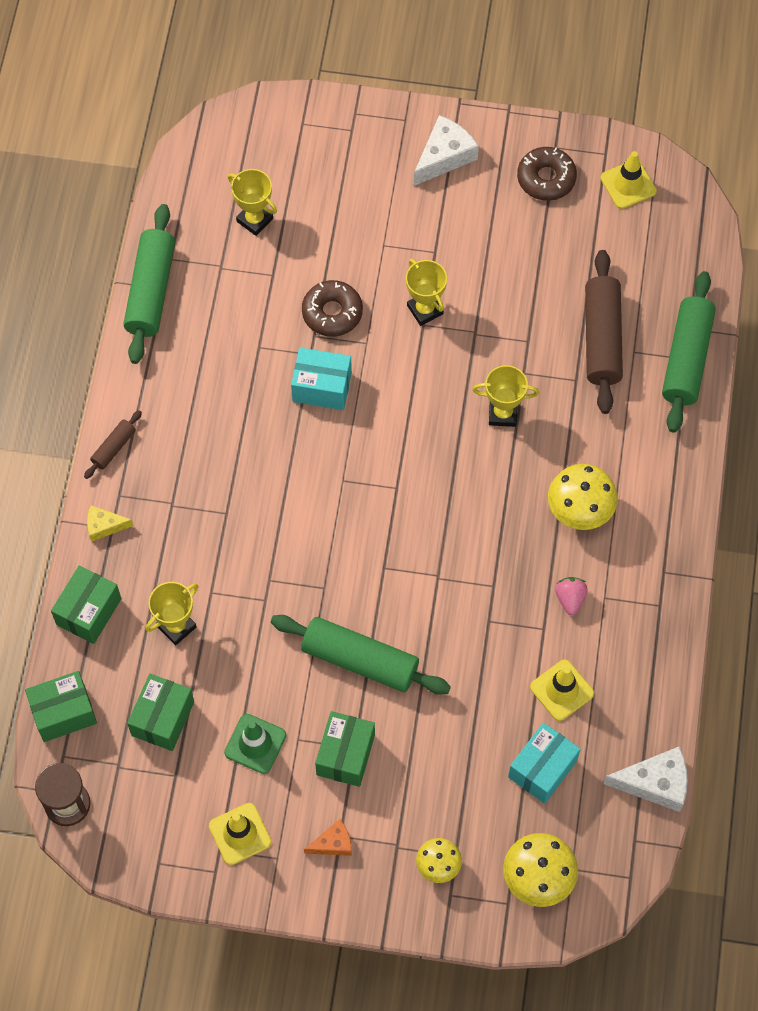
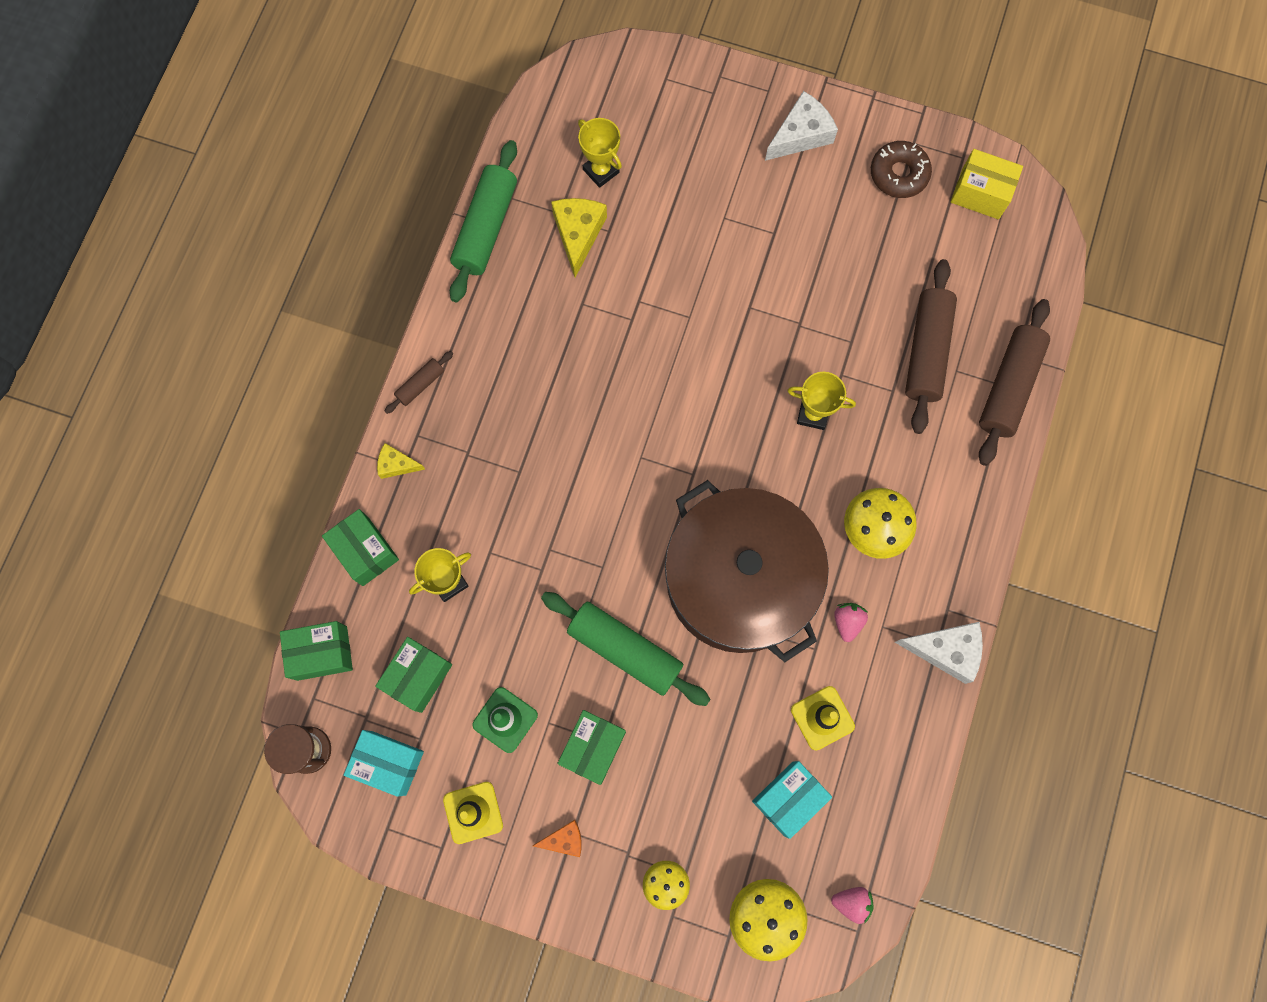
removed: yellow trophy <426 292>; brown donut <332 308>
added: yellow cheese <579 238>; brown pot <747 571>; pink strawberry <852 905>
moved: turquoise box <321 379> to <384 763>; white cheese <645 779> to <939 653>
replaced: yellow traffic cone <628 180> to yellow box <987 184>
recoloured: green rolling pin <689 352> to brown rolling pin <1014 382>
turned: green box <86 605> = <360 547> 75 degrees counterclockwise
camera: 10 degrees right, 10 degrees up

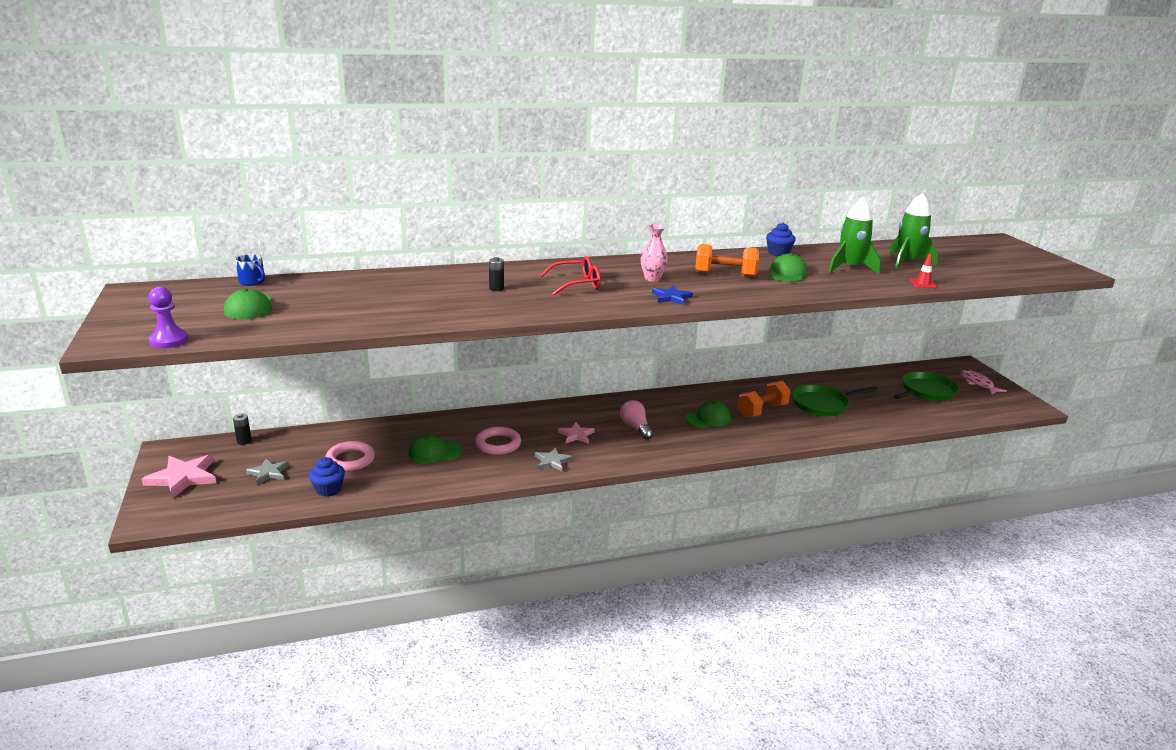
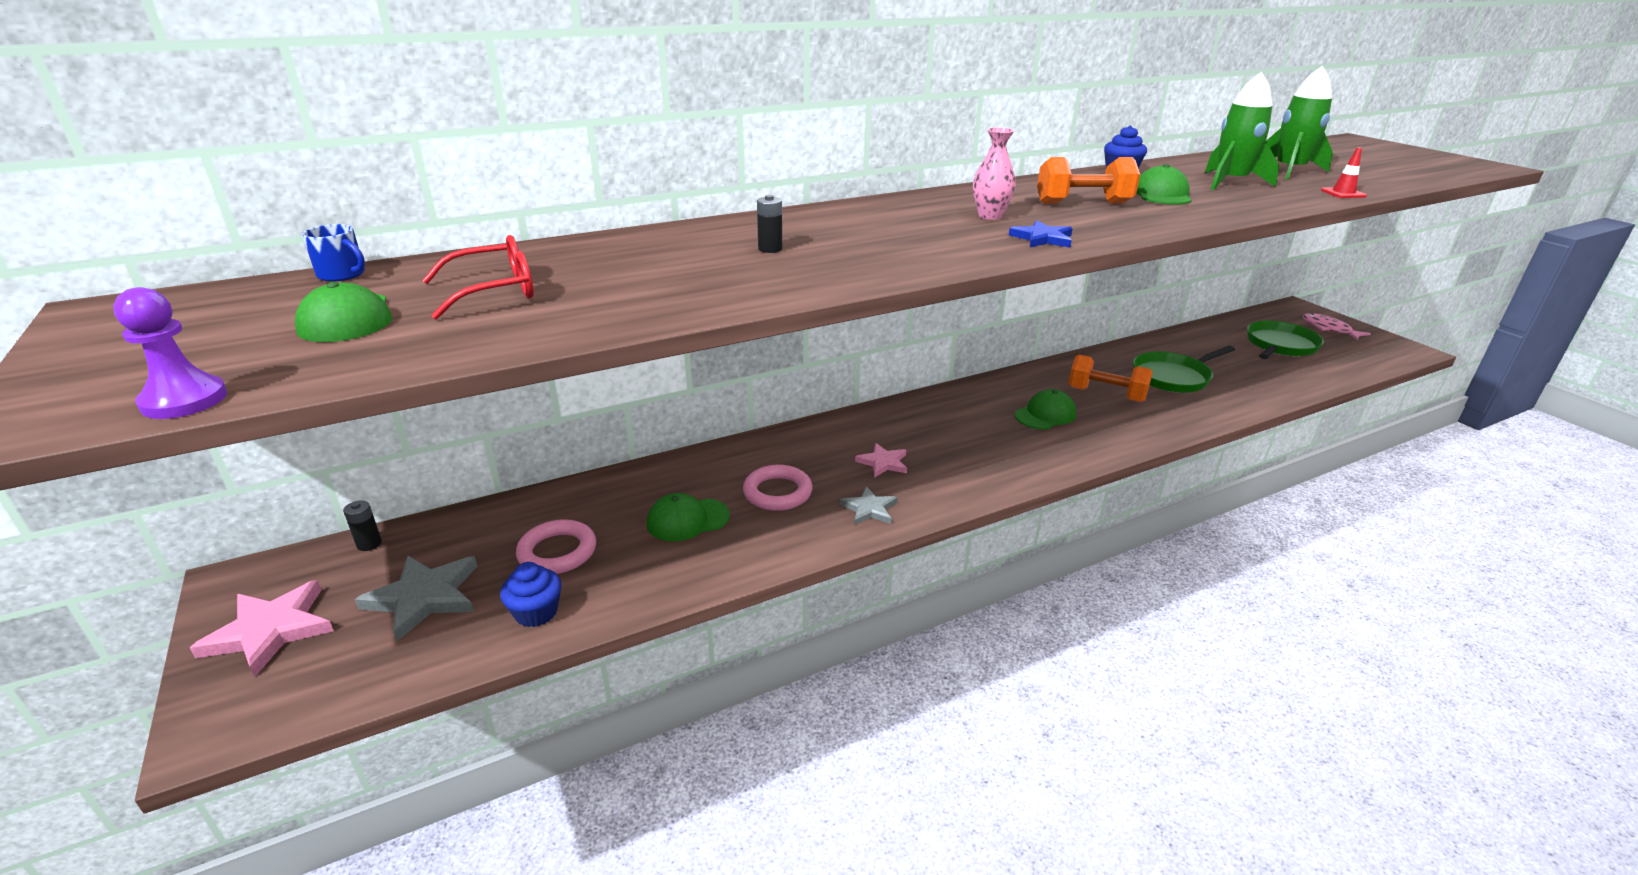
removed: pink light bulb <636 420>
moved: red glasses <570 275> to <478 277>
turned: orange dumbbell <764 399> = <1111 378> 75 degrees clockwise
resized: grey star <267 472> = <416 598> x1.66
camera: 10 degrees left, 5 degrees up

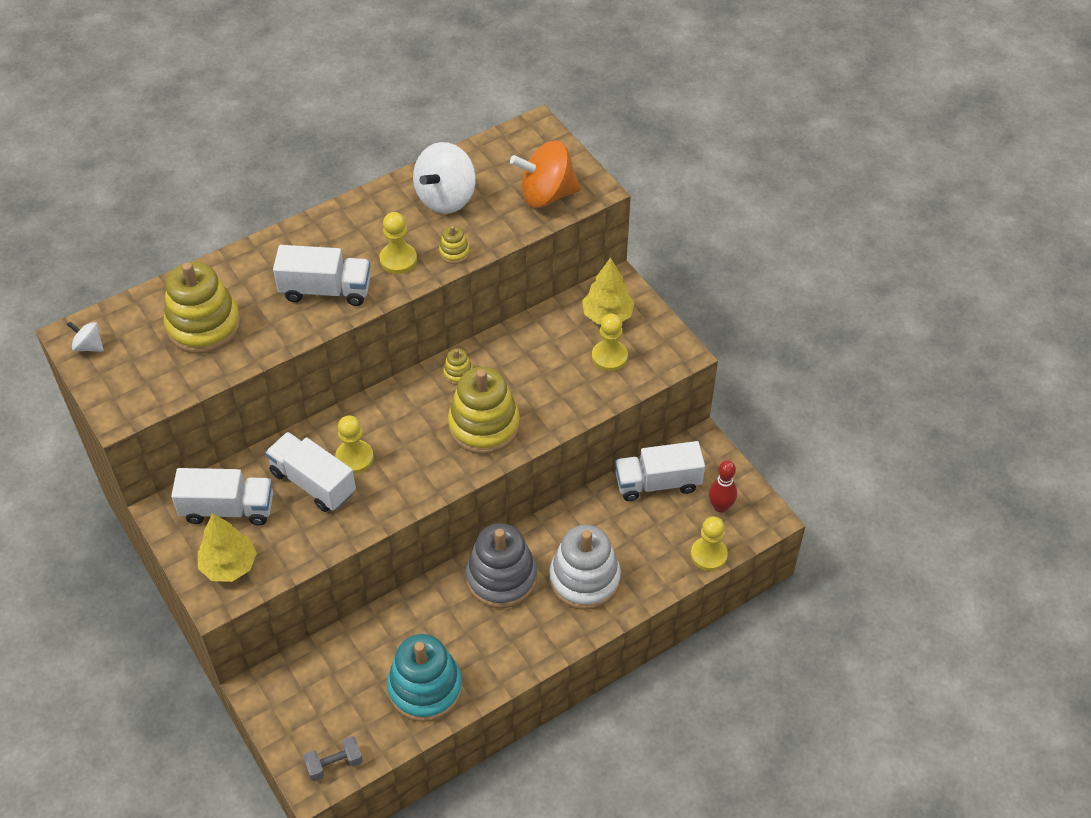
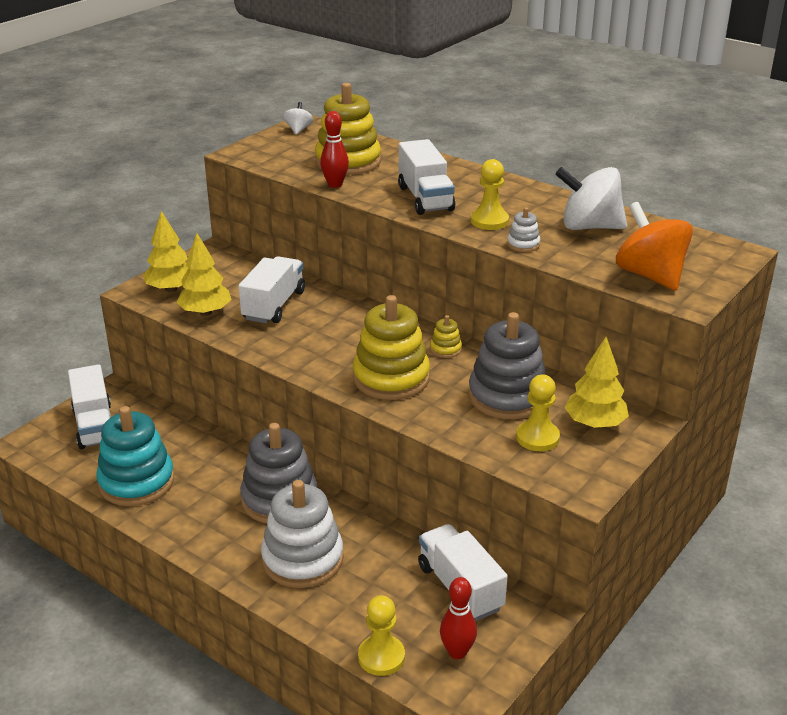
removed: yellow pawn <354 444>; grey dumbbell <333 758>
added: red bowling pin <334 149>; yellow tree <203 274>; grey stacking toy <507 365>
moved: white truck <222 496> to <89 406>
recoloured: yellow stacking toy <454 245> to white stacking toy <523 229>
camera: 70 degrees right, 20 degrees down

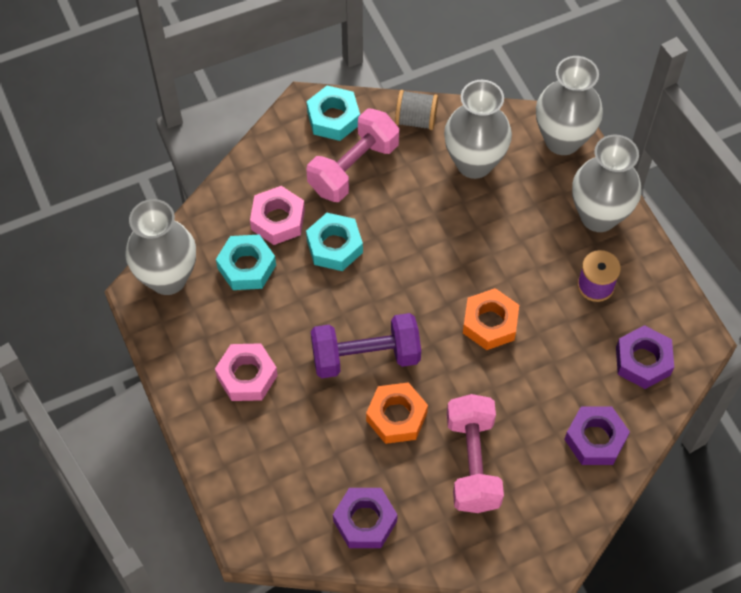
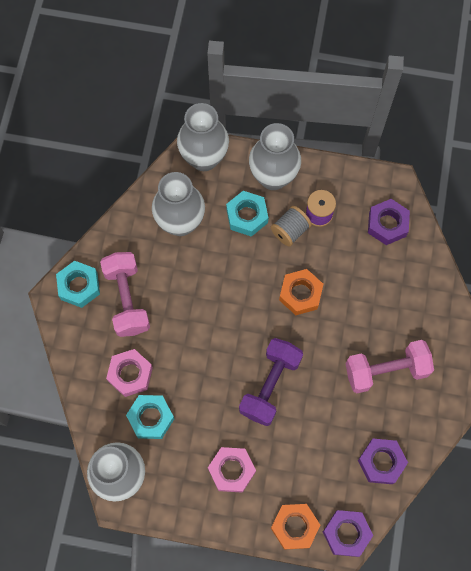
moved: grey spool <416 110> to <291 226>; turquoise nut <334 242> to <247 214>; orange nut <397 413> to <295 527>; purple nut <597 436> to <348 533>
turned: pink dumbbell <475 453> = <390 366> 45 degrees counterclockwise
camera: 55 degrees left, 10 degrees up

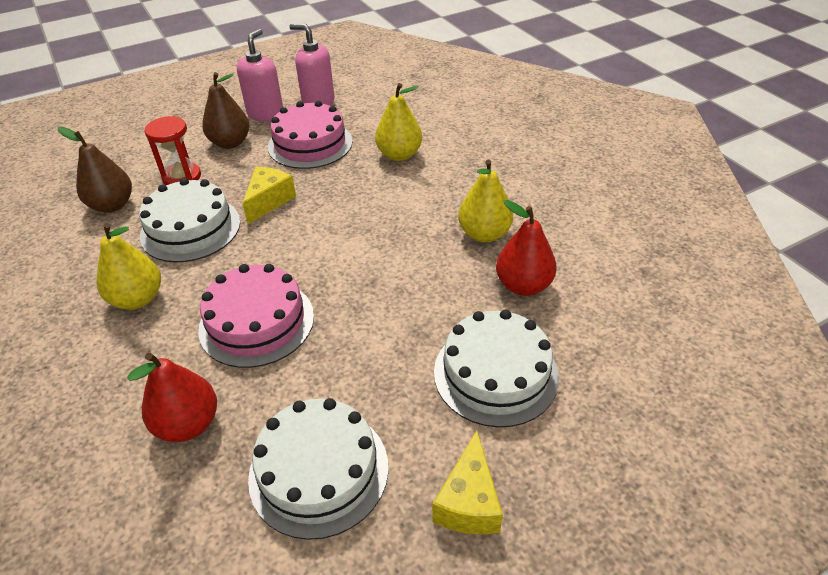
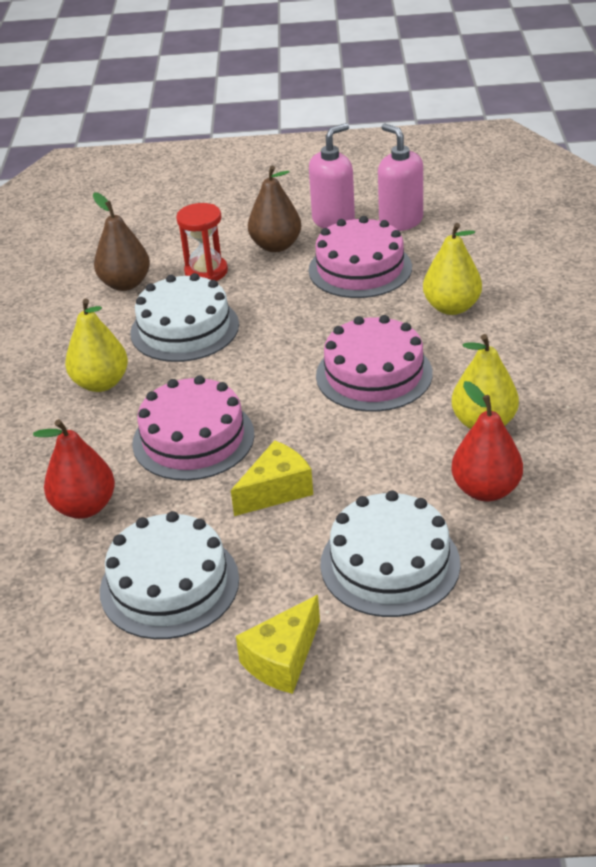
added: pink cake <374 363>
moved: yellow cheese <269 195> to <272 478>
camera: 30 degrees right, 5 degrees down

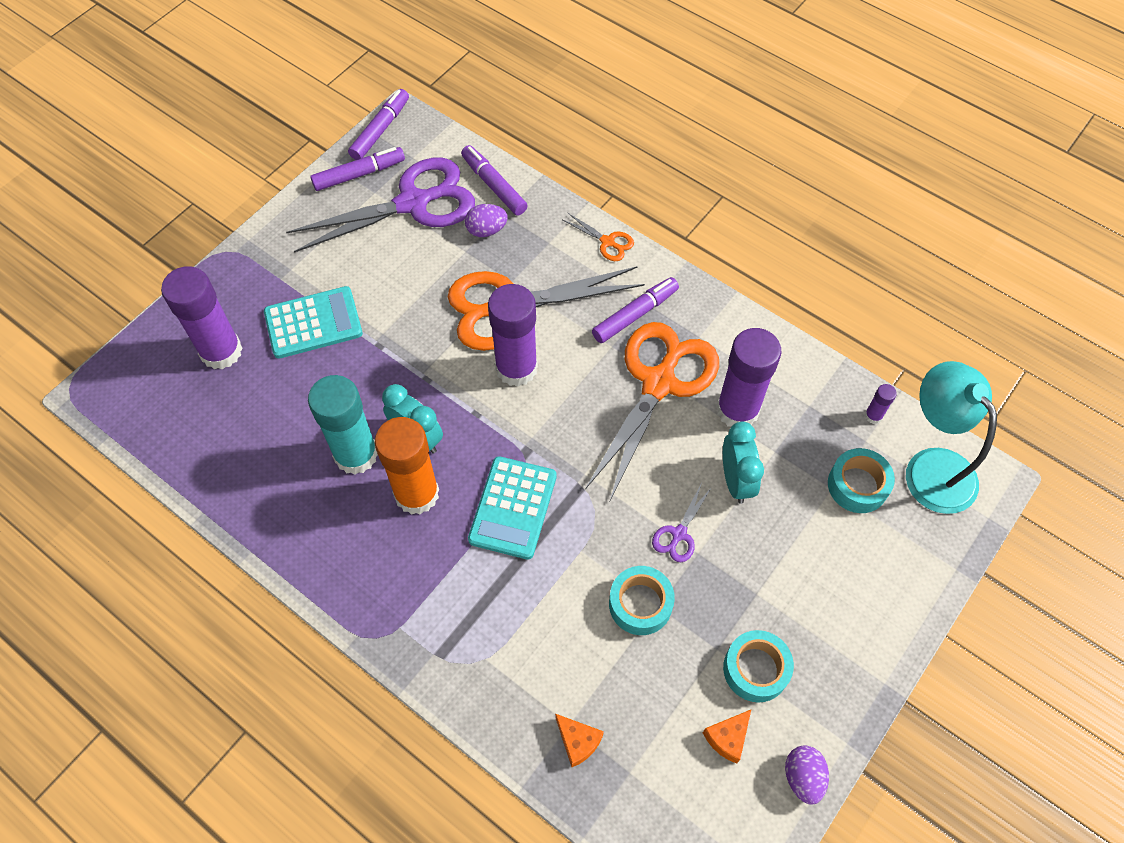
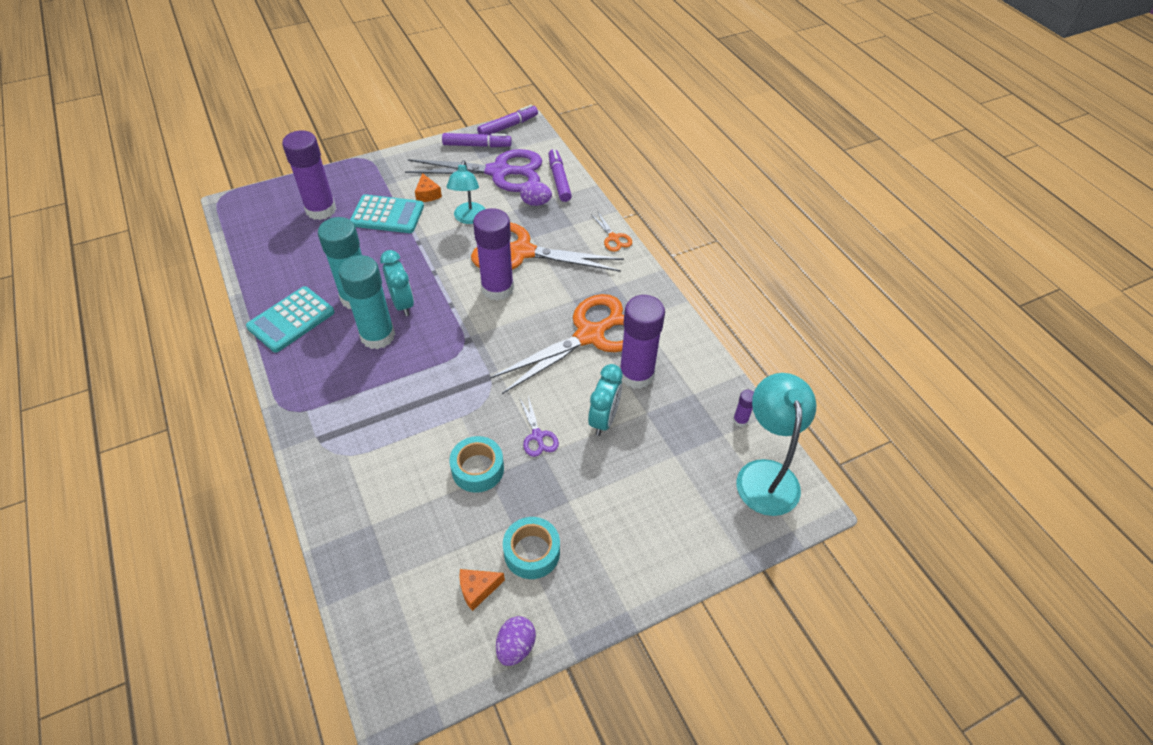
removed: purple marker <635 310>; turquoise tape <861 480>
added: turquoise lamp <466 192>
moved: turquoise calculator <512 508> to <290 319>; orange cheese <579 740> to <428 187>
recoloured: orange glue stick <407 466> to turquoise glue stick <367 302>
turned: purple scissors <682 523> = <539 426> 75 degrees counterclockwise
camera: 25 degrees right, 10 degrees down

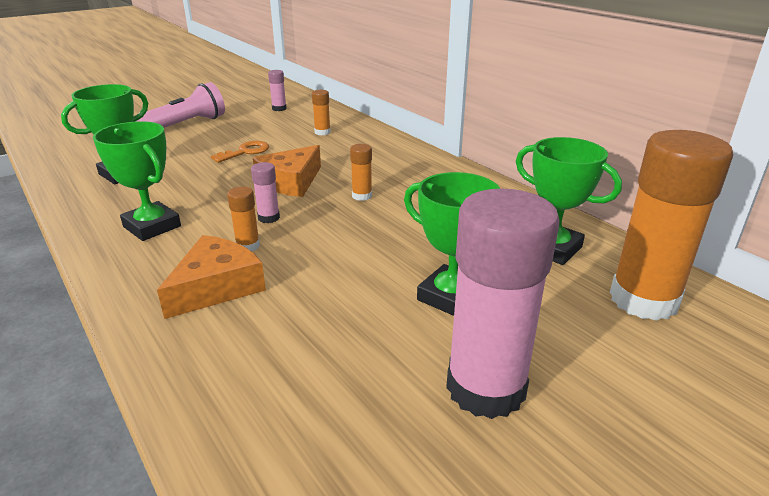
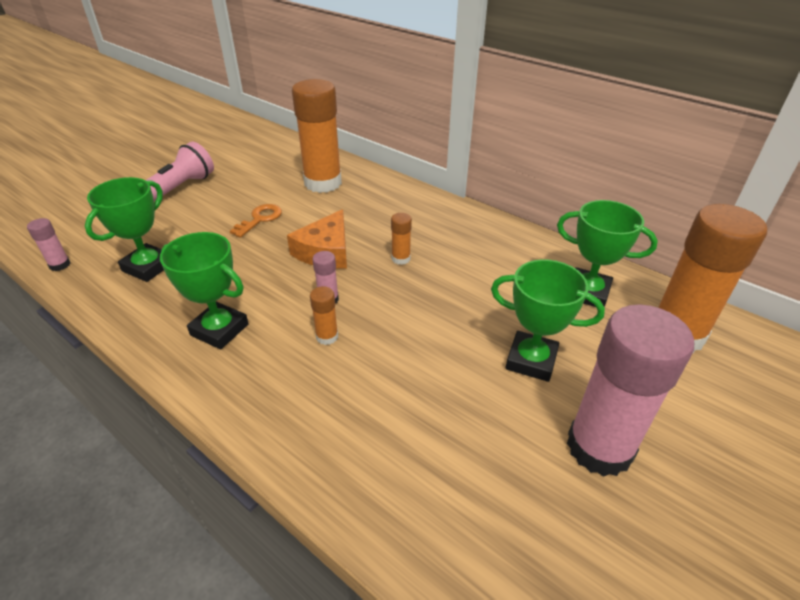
removed: orange cheese <211 277>
moved: pink glue stick <277 90> to <48 244>
resized: orange glue stick <321 112> = <317 136> x2.38
camera: 15 degrees left, 10 degrees up

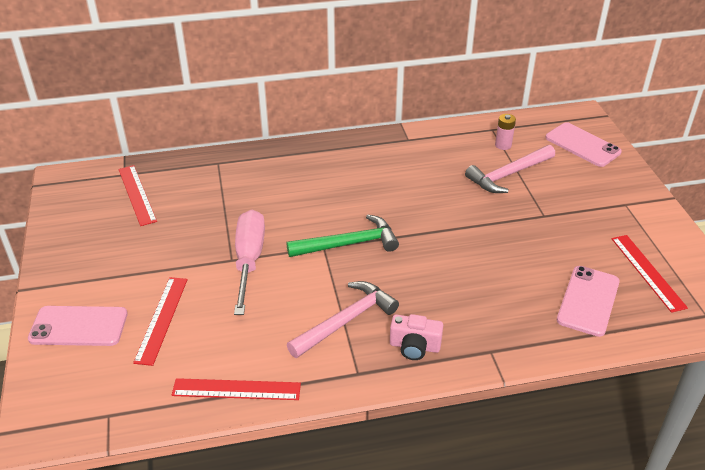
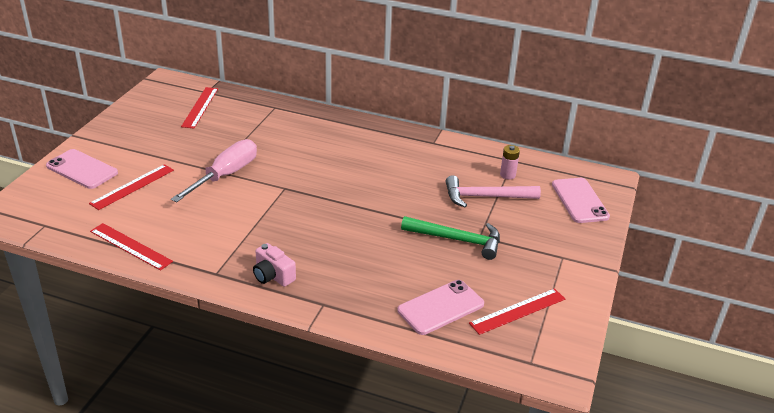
removed: pink hammer <343 319>
moved: green hammer <342 236> to <450 238>
turned: red ruler <650 274> = <517 311> 45 degrees clockwise
camera: 30 degrees right, 5 degrees down

